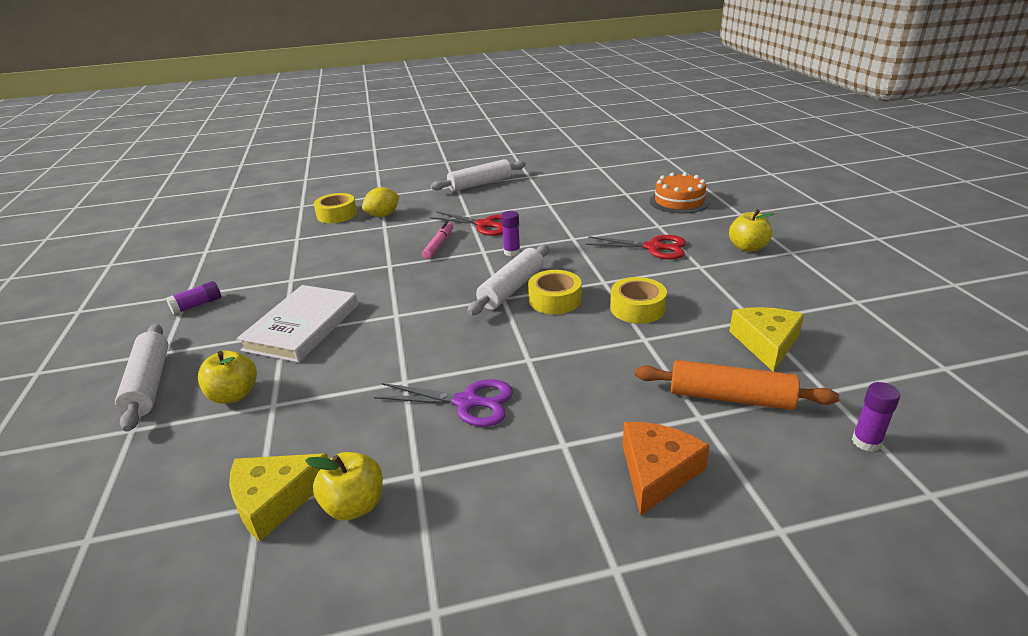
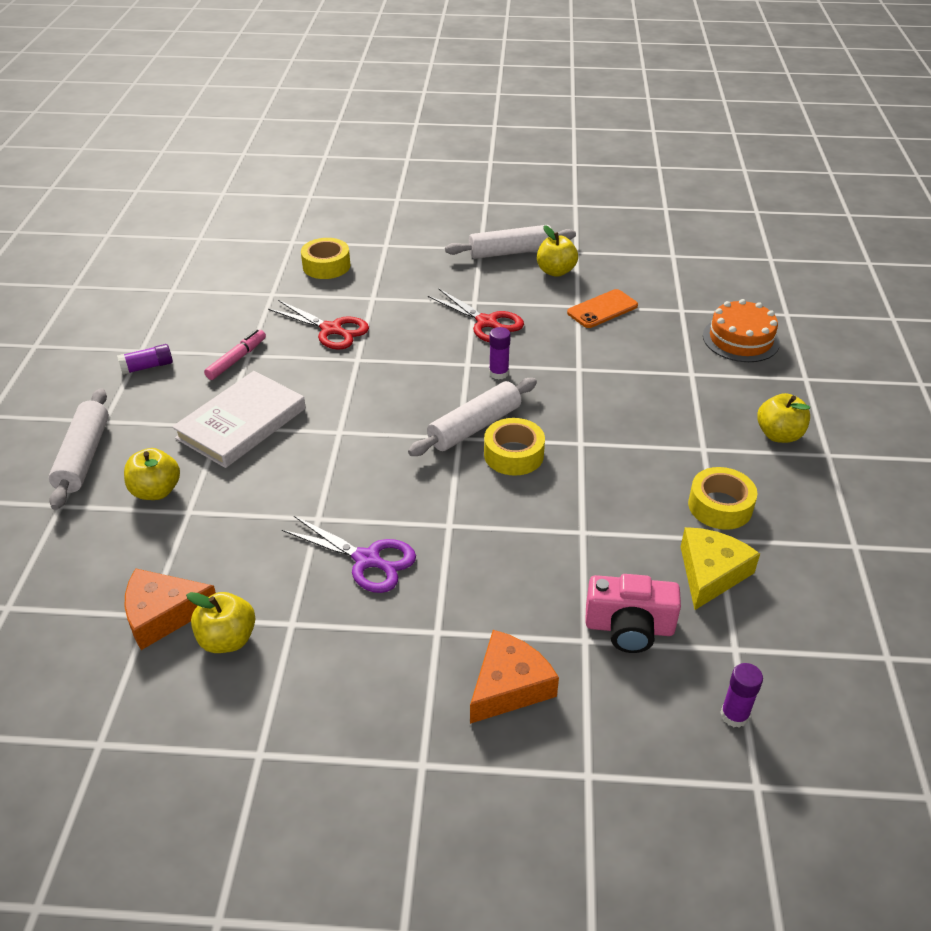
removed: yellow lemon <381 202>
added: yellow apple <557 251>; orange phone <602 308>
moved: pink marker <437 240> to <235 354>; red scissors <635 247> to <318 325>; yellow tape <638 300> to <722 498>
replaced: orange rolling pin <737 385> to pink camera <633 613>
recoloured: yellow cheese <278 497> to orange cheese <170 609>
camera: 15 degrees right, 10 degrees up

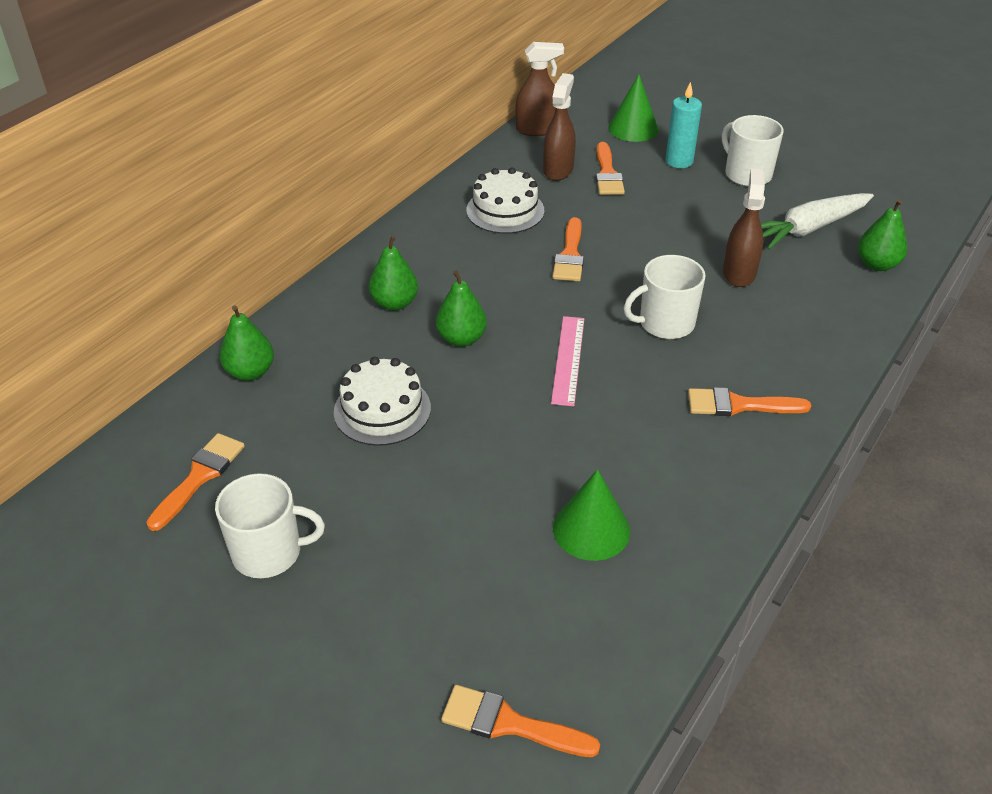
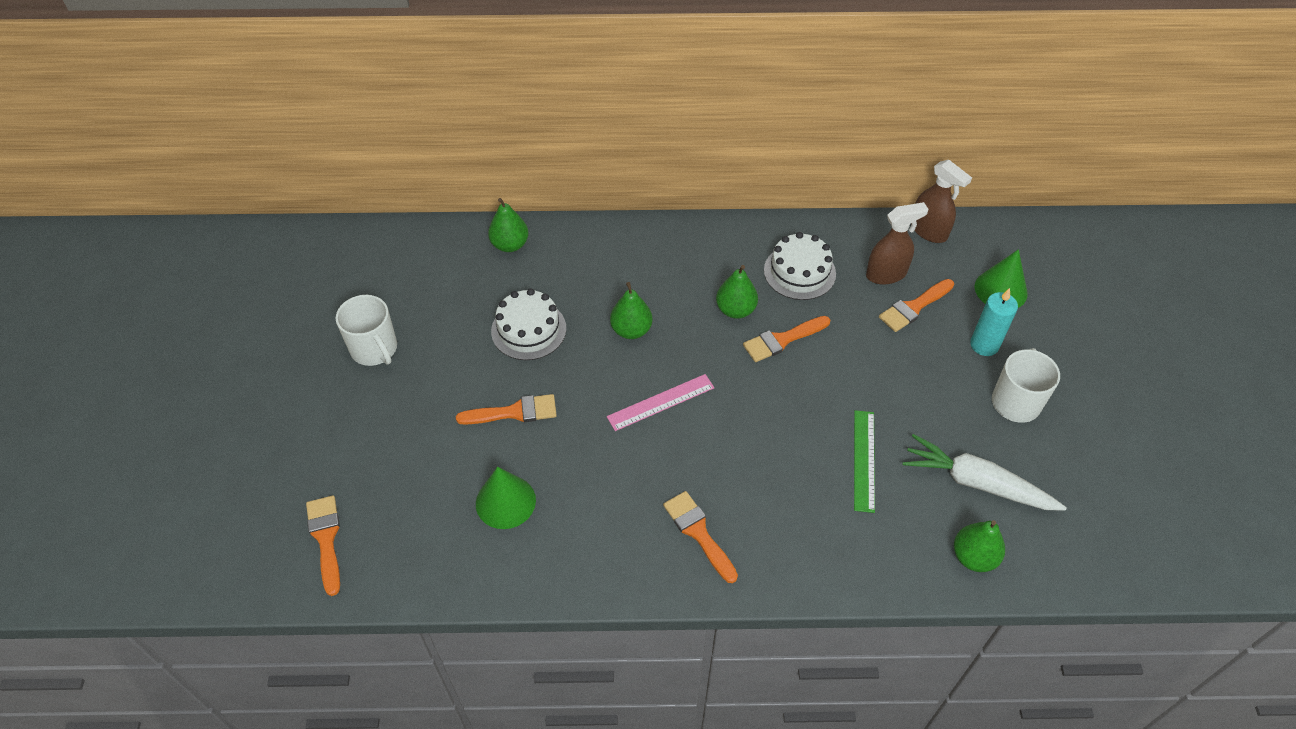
removed: white mug <665 297>
moved: green pear <393 273> to <737 292>; orange brush <195 482> to <506 409>
replaced: brown spray bottle <744 227> to green ruler <864 461>
camera: 55 degrees right, 10 degrees up

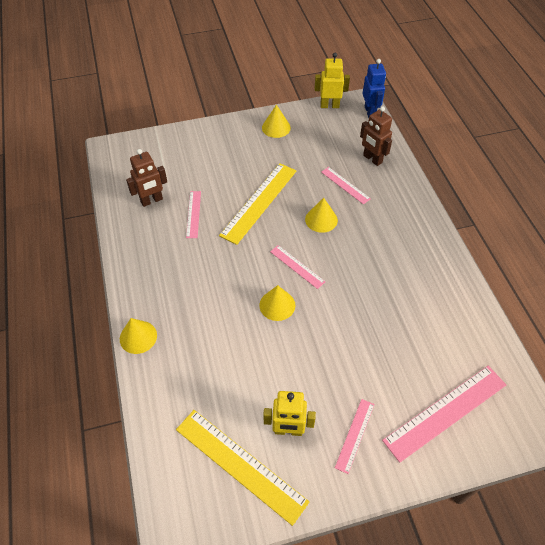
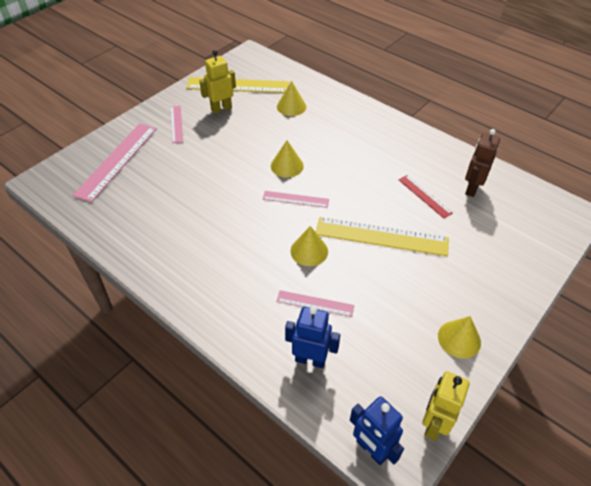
moved: yellow cone <138 336> to <291 98>
recoloured: brown robot <376 136> to blue robot <312 337>; pink ruler <193 214> to red ruler <426 196>
turned: yellow robot <332 80> = <446 406> 150 degrees clockwise; yellow ruler <257 204> = <382 236> 75 degrees counterclockwise
camera: 145 degrees right, 5 degrees down

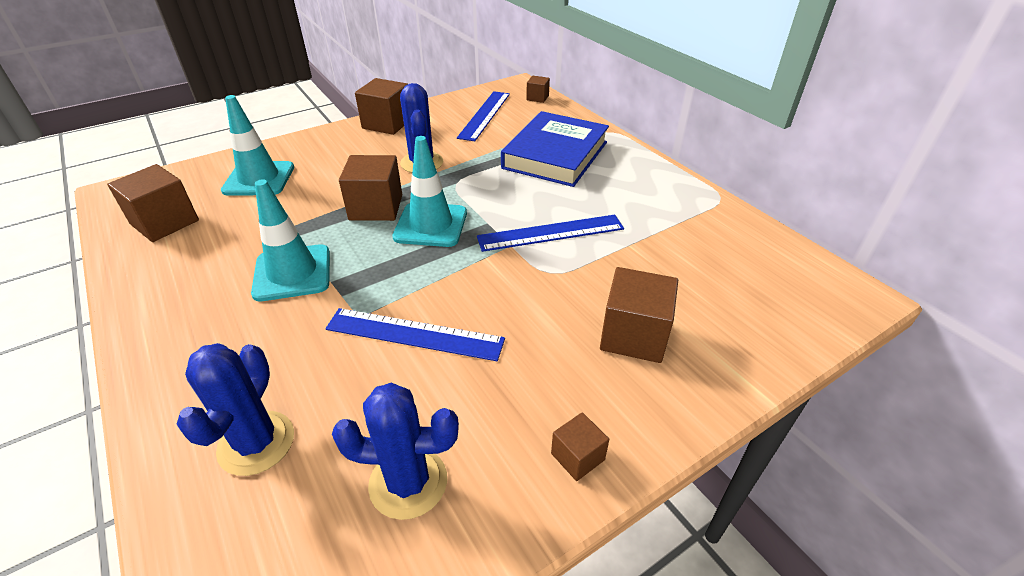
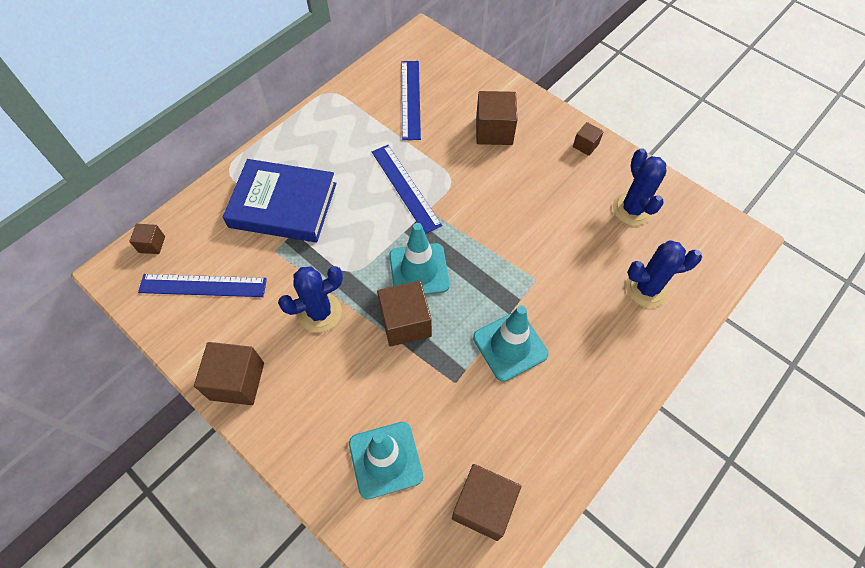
moved: blue ruler <415 334> to <411 100>
camera: 105 degrees left, 20 degrees up

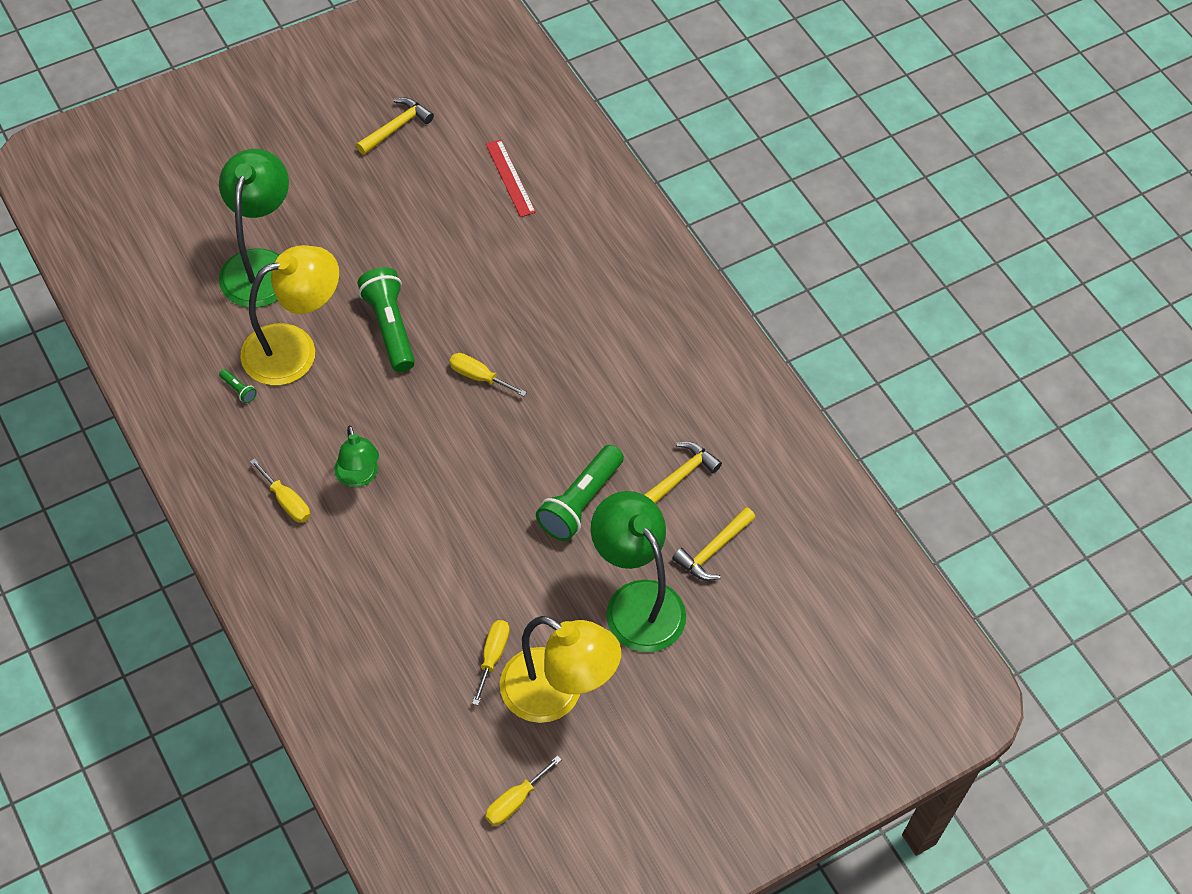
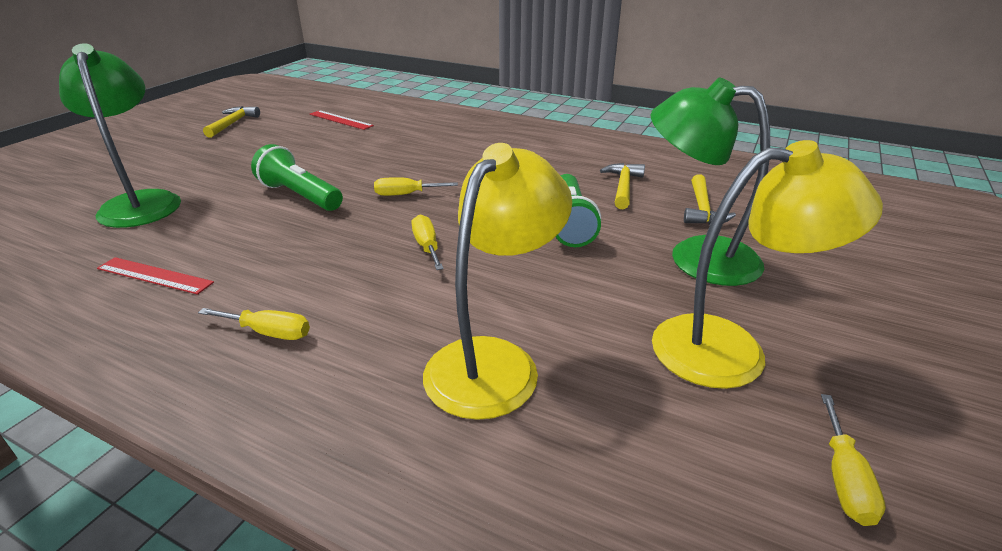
removed: green lamp <356 456>
moved: yellow lamp <289 315> to <497 281>; yellow screwdriver <491 662> to <427 242>
replaced: green flashlight <238 386> to red ruler <155 275>
camera: 30 degrees left, 25 degrees down

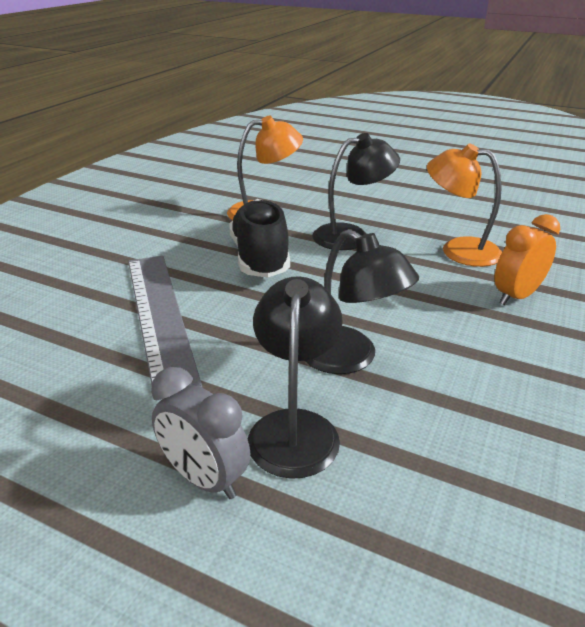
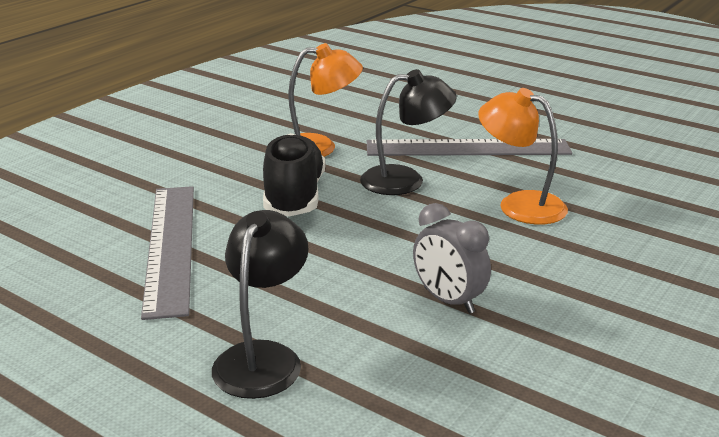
removed: orange clock <527 259>; black lamp <362 301>
added: grey ruler <469 147>
moved: grey clock <200 433> to <452 258>
camera: 10 degrees right, 5 degrees down

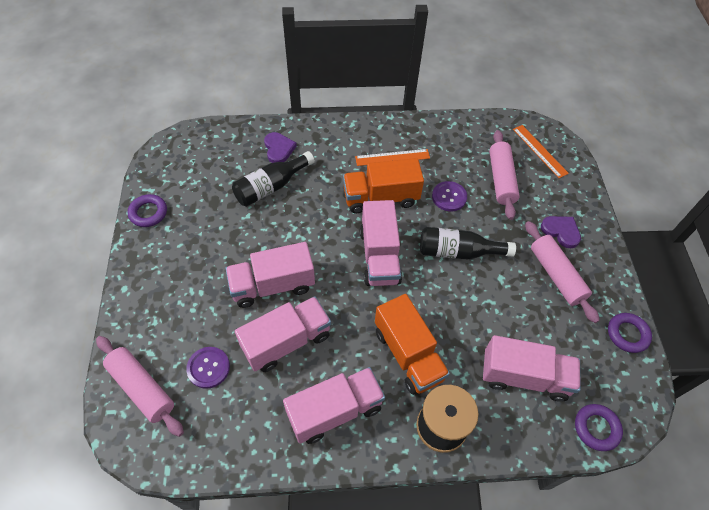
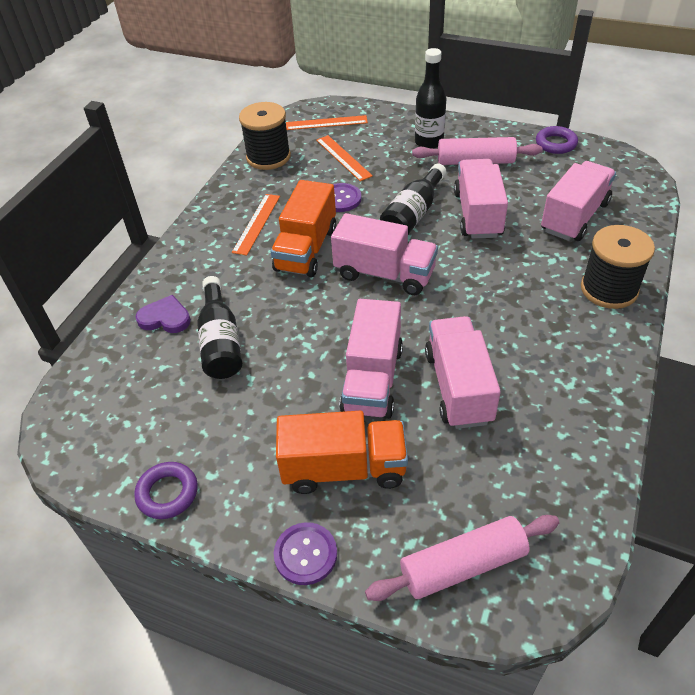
removed: purple ring <599 427>
added: black spool <265 136>
moved: orange truck <412 344> to <342 452>; purple button <208 368> to <305 553>; pink truck <334 405> to <481 199>
replaced: pink rolling pin <504 175> to orange ruler <344 158>; purple heart <561 232> to black bottle <431 98>
camera: 60 degrees left, 10 degrees down

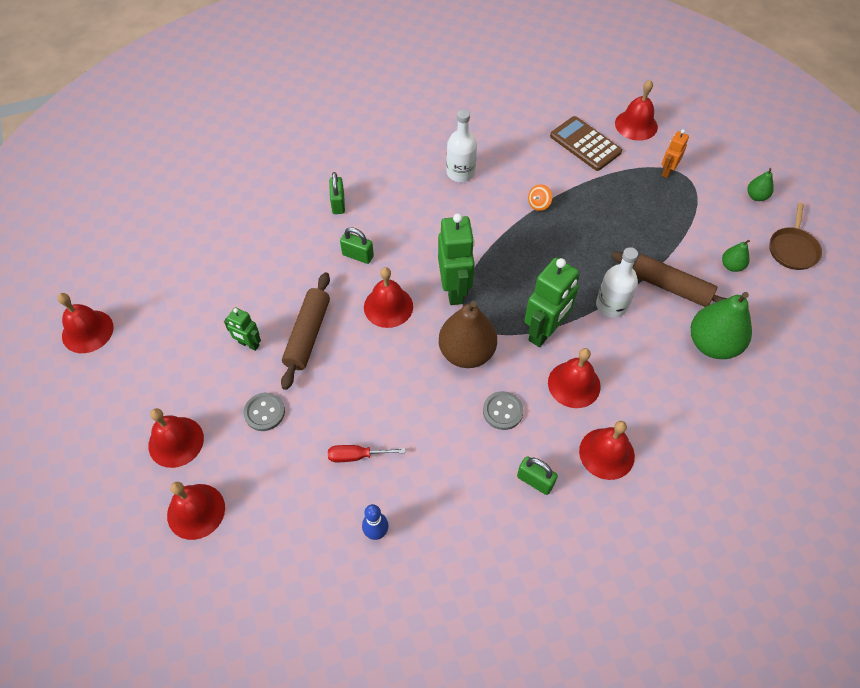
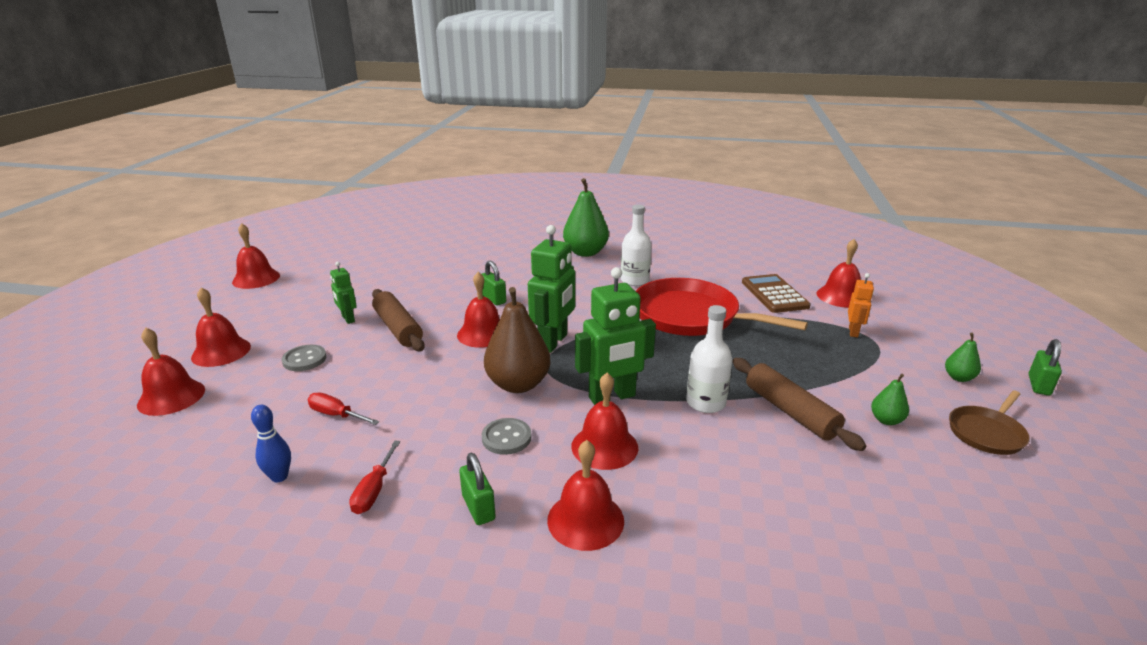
added: red screwdriver <374 477>
moved: green padlock <337 193> to <1045 367>; green pear <721 325> to <586 217>
replaced: orange spinning top <540 197> to red pan <722 307>
turned: orange robot <675 153> = <861 305> 135 degrees clockwise; brown rolling pin <305 331> = <398 320> 75 degrees counterclockwise
camera: 30 degrees right, 30 degrees down

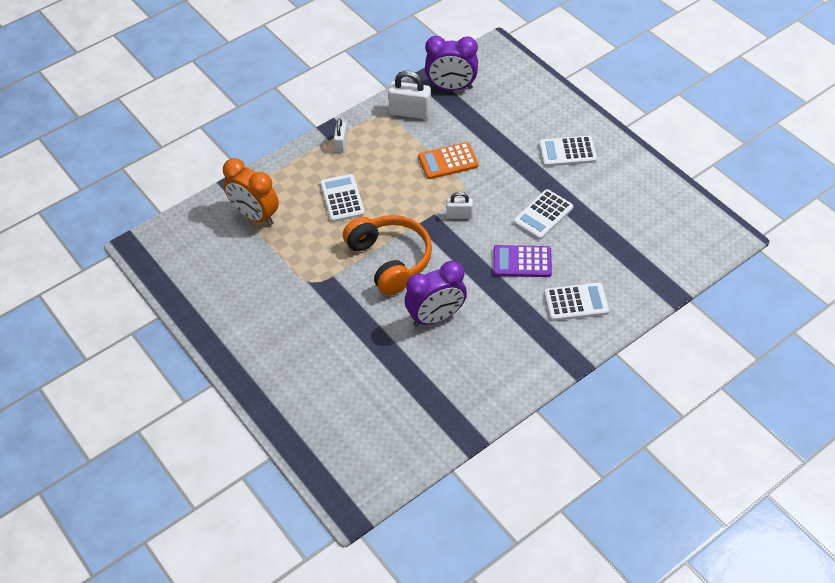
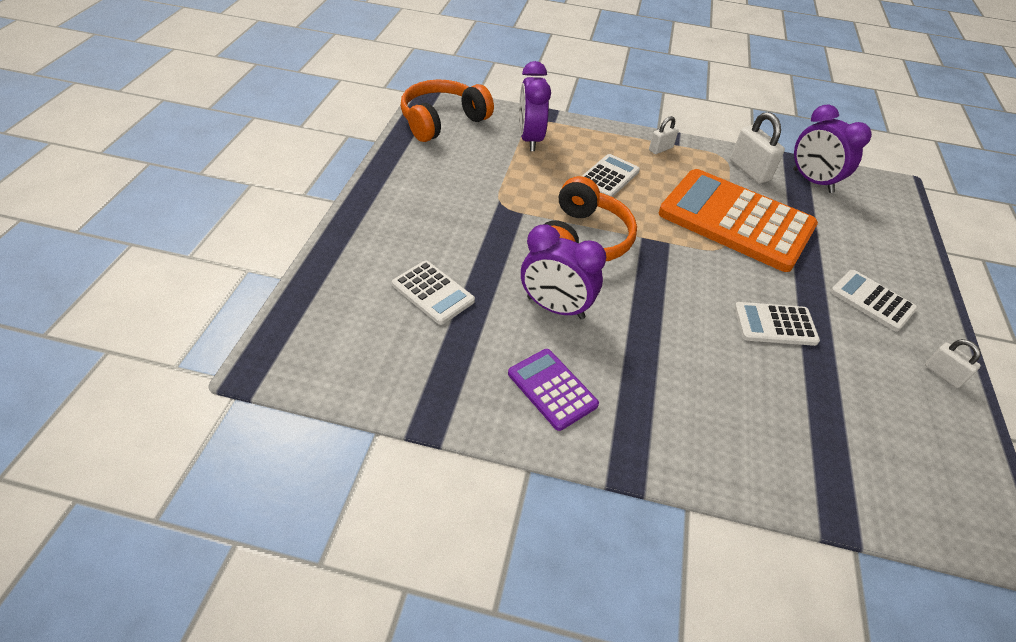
added: orange headphones <447 111>
moved: white padlock <459 205> to <953 363>; purple calculator <522 261> to <553 390>; white calculator <576 302> to <433 293>
recoloured: orange clock <251 192> to purple clock <535 106>
resized: orange calculator <448 160> = <738 220> x2.13
camera: 45 degrees right, 5 degrees down

